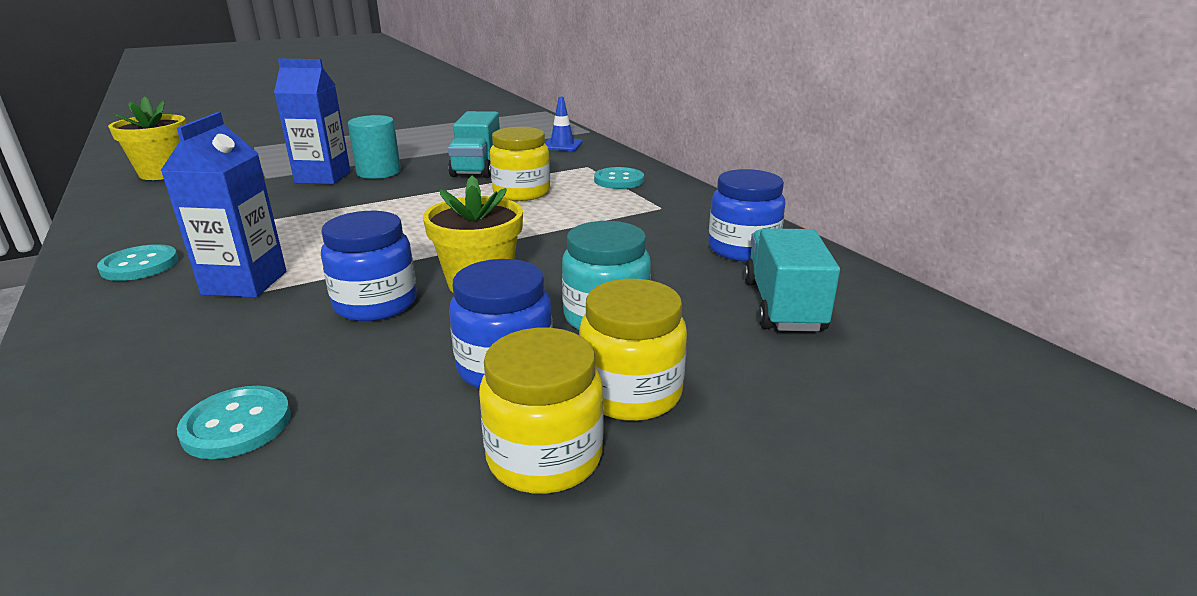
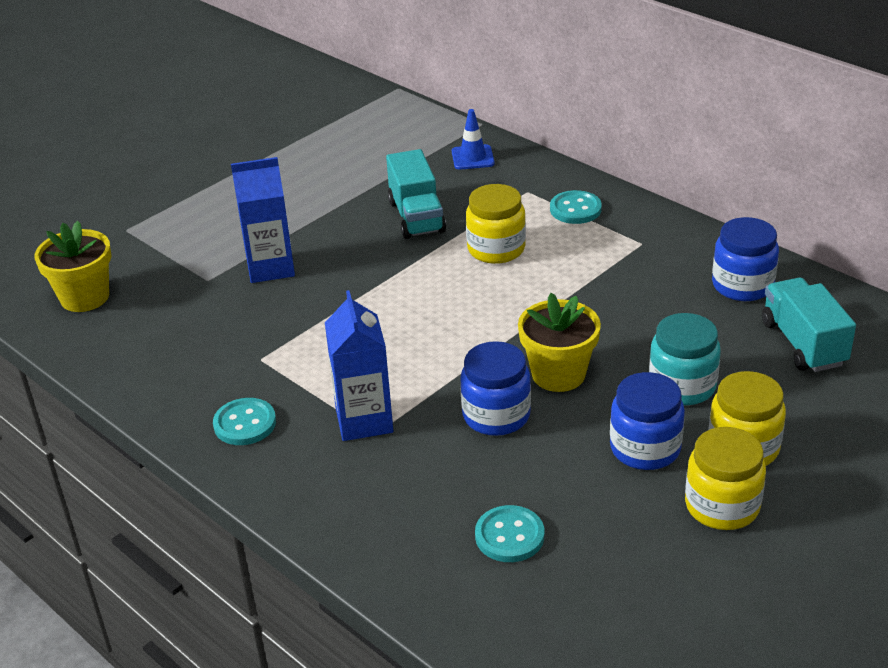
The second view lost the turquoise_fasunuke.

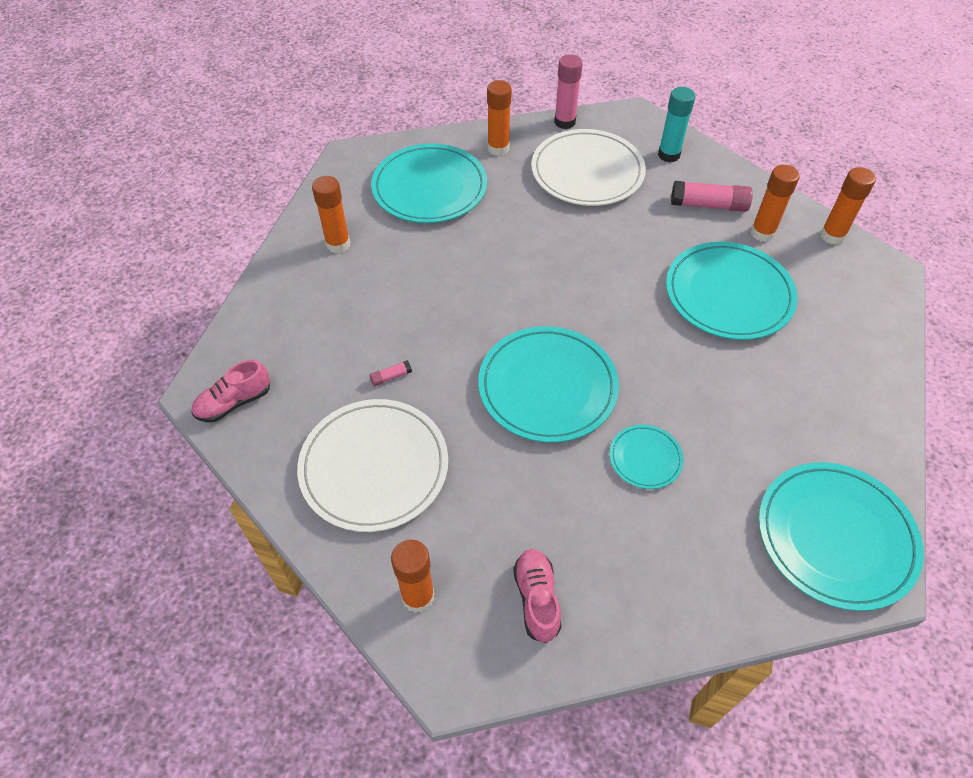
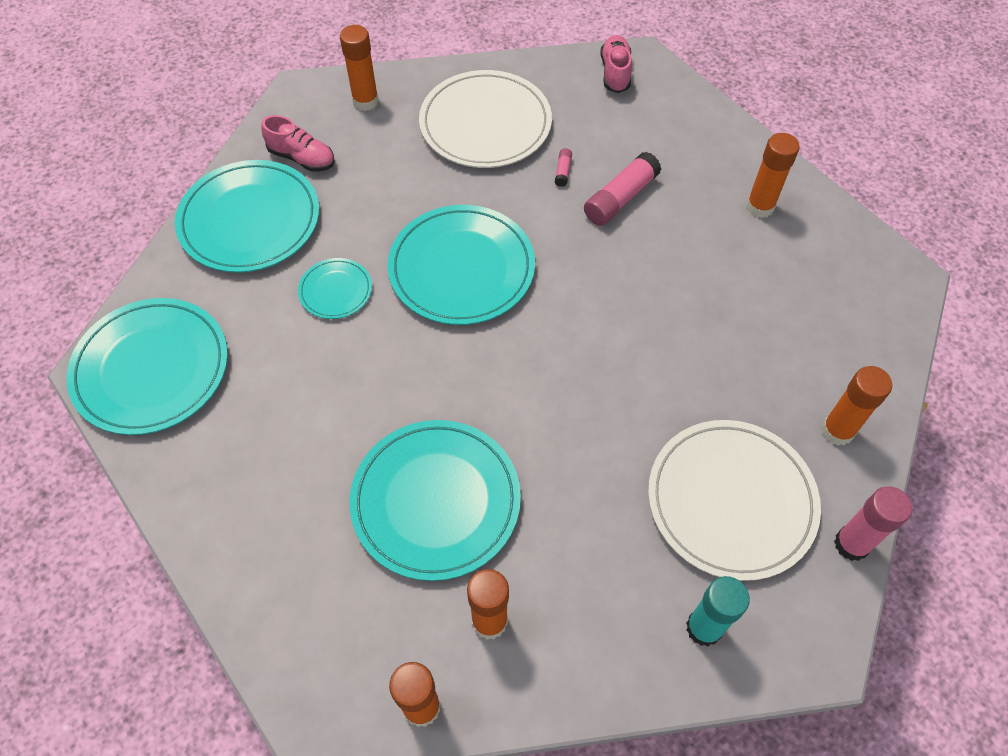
The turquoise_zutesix (1st from left in the first image) ended up elsewhere.
The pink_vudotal (3rd from left in the first image) ended up elsewhere.

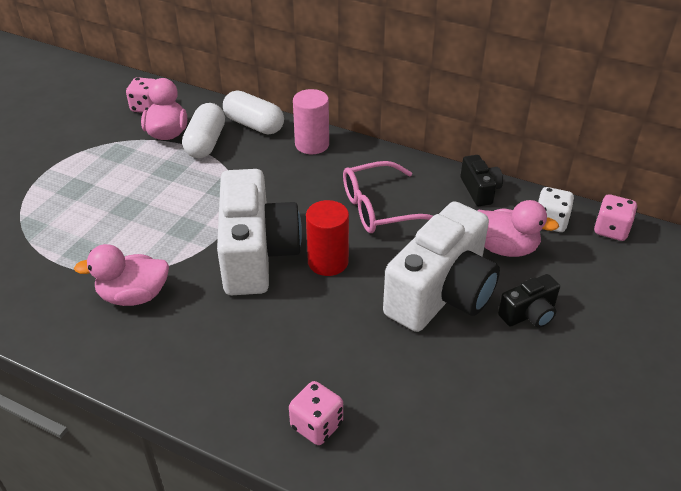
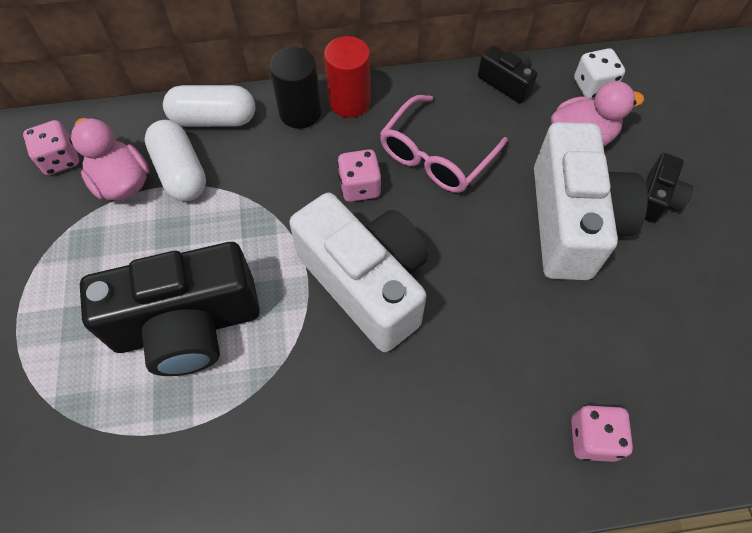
What was the pink_fasunuke turned into the black_fasunuke.
The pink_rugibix (3rd from left in the first image) ended up elsewhere.
The red_fasunuke ended up elsewhere.
The second view lost the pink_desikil (1st from left).
The second view gained the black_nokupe (1st from left).

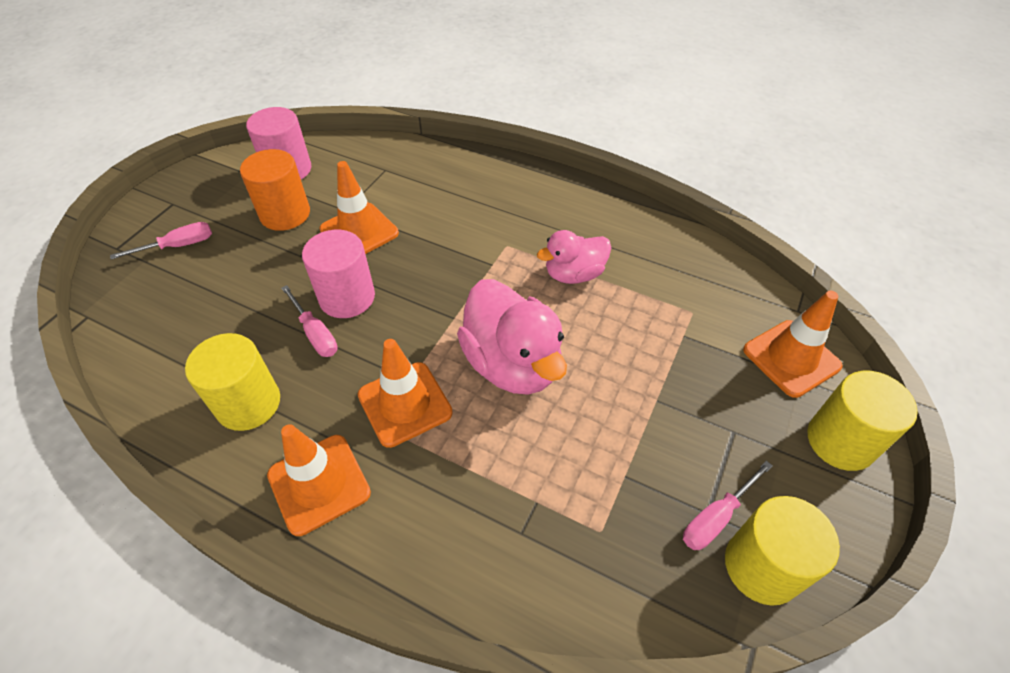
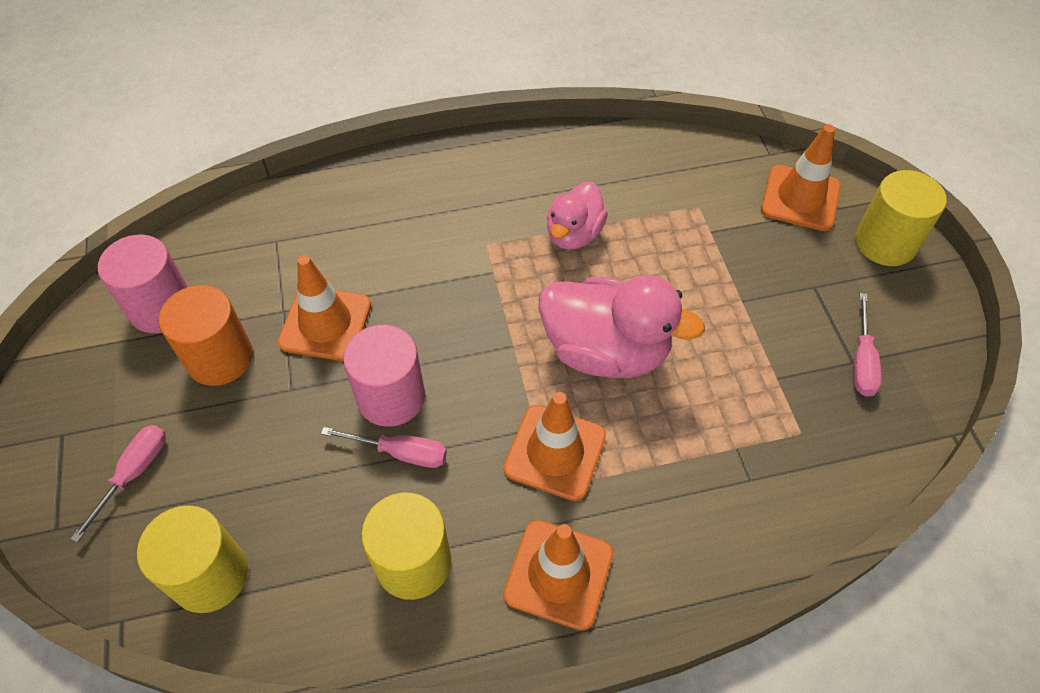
The yellow_fasunuke (2nd from left in the first image) ended up elsewhere.

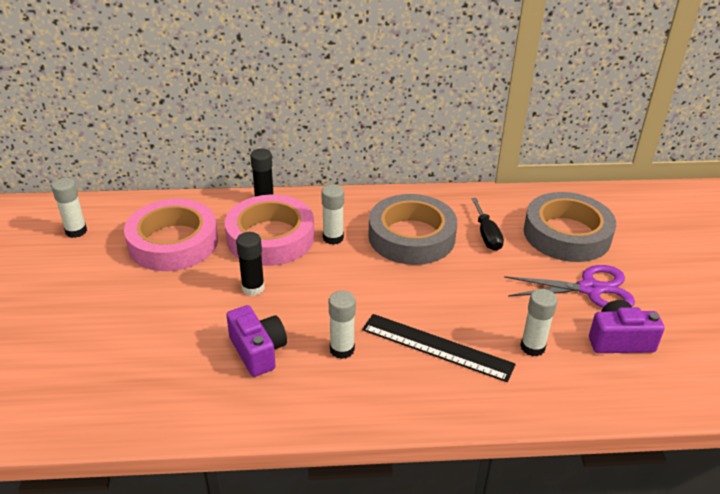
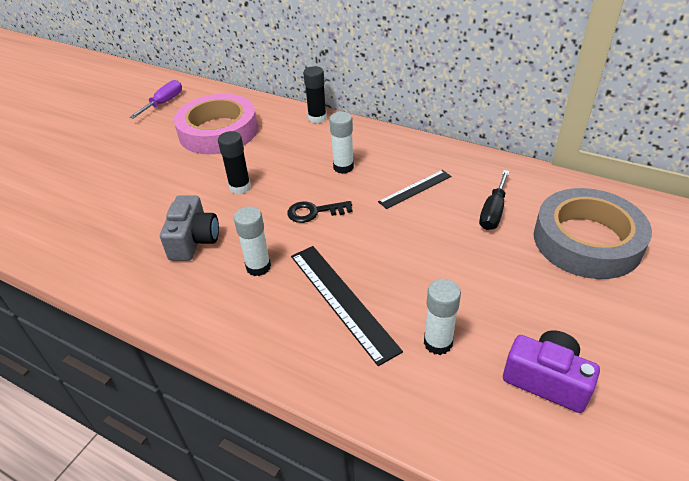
Where the white_vudotal (1st from left) stood, the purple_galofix came to stand.
Where the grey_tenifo (1st from left) stood, the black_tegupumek (2nd from left) came to stand.
The second view lost the pink_tenifo (2nd from left).
The second view lost the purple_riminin.
What was the purple_nokupe (1st from left) turned into the grey_nokupe.
The second view gained the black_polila.

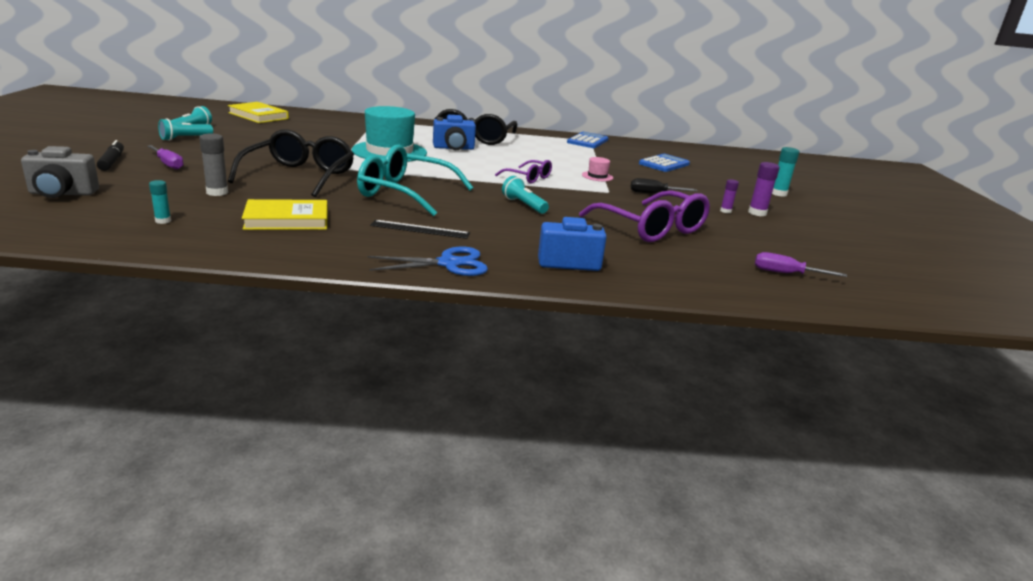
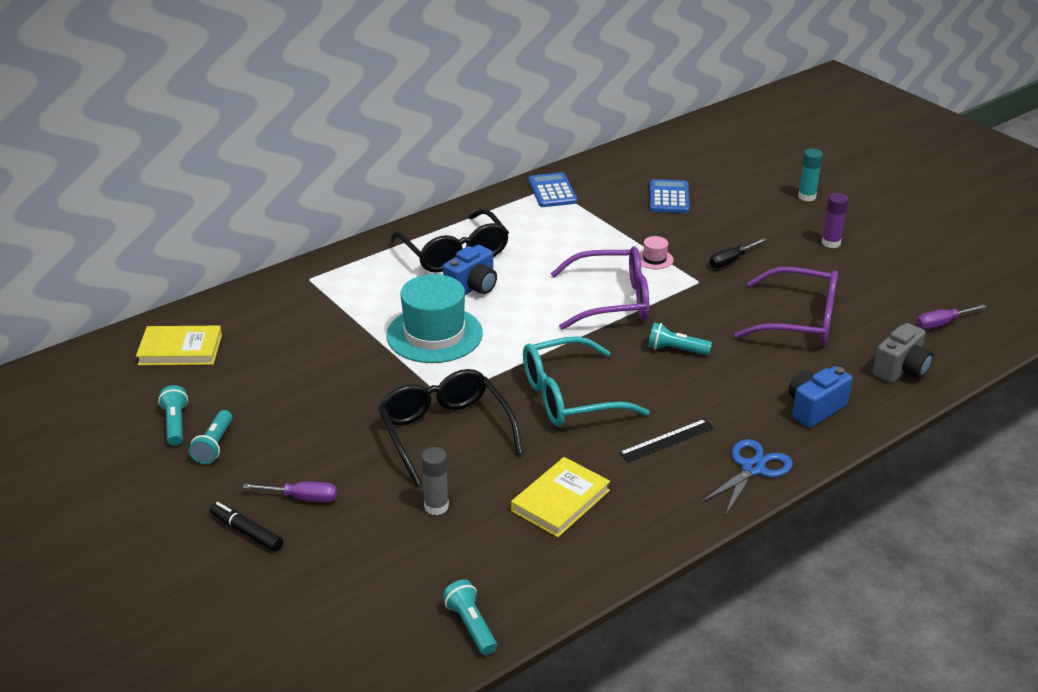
The grey_nokupe ended up elsewhere.
The size of the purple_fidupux (1st from left) changed by a factor of 1.86.
The second view lost the purple_vudotal (1st from left).
The second view lost the turquoise_vudotal (1st from left).
The second view gained the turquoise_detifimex (3rd from left).

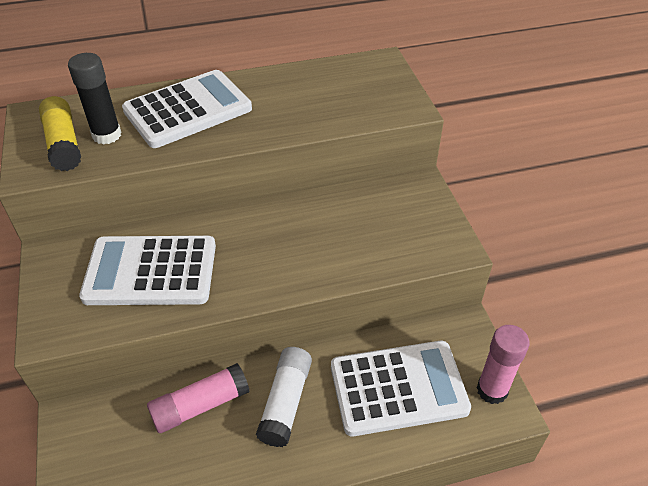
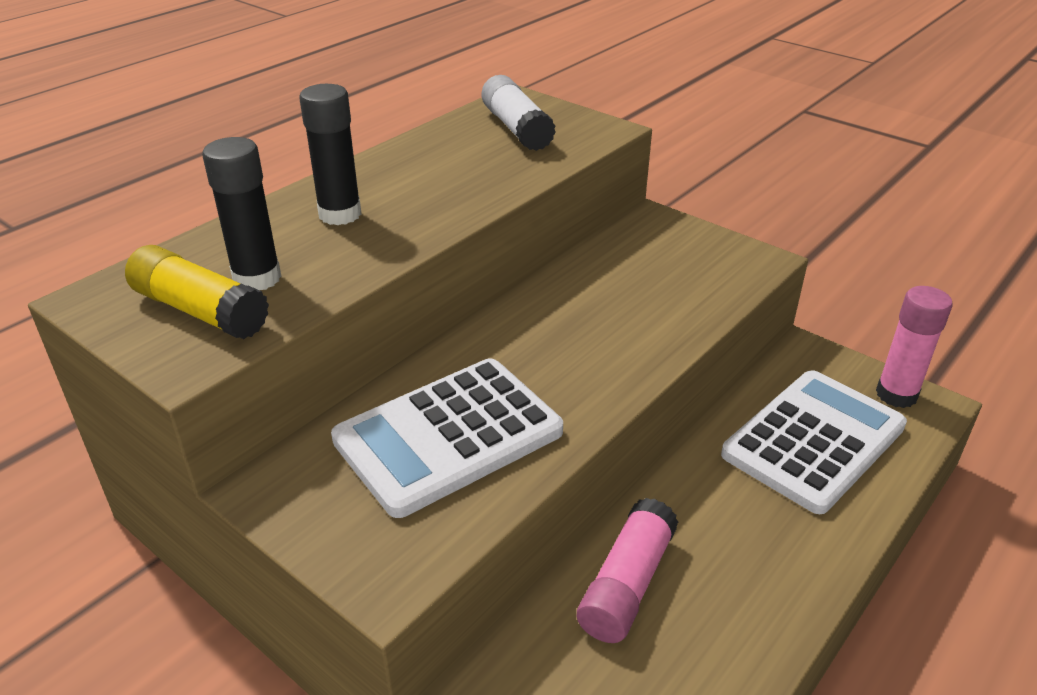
Where the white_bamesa (2nd from left) stood, the black_vudotal (2nd from left) came to stand.
The white_vudotal ended up elsewhere.

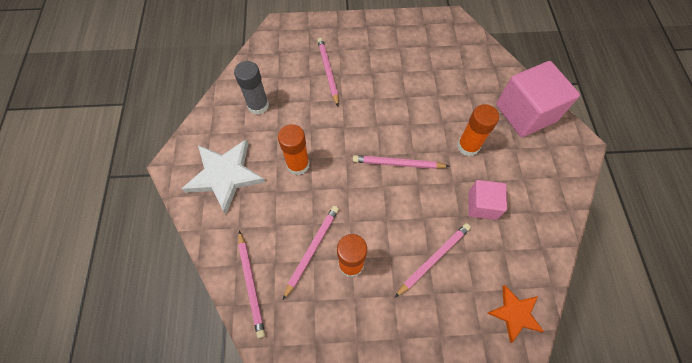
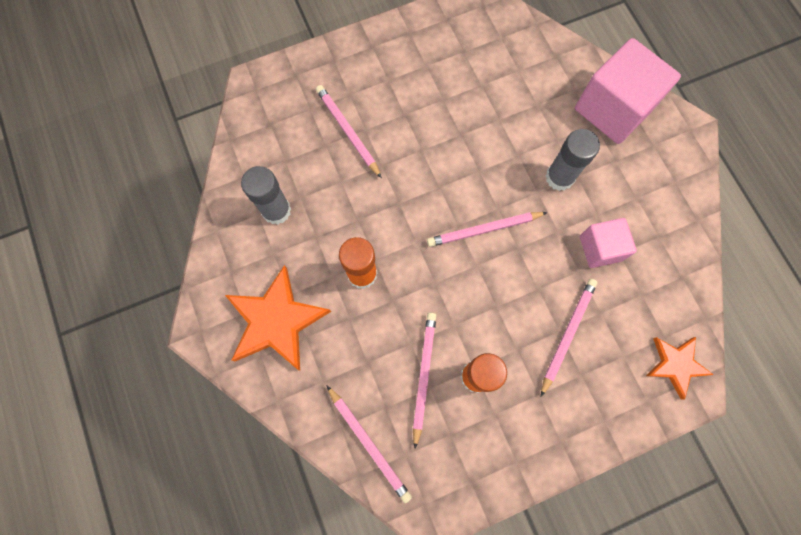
What was the orange_vudotal (3rd from left) turned into the grey_vudotal (2nd from left).
What was the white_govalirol turned into the orange_govalirol (1st from left).

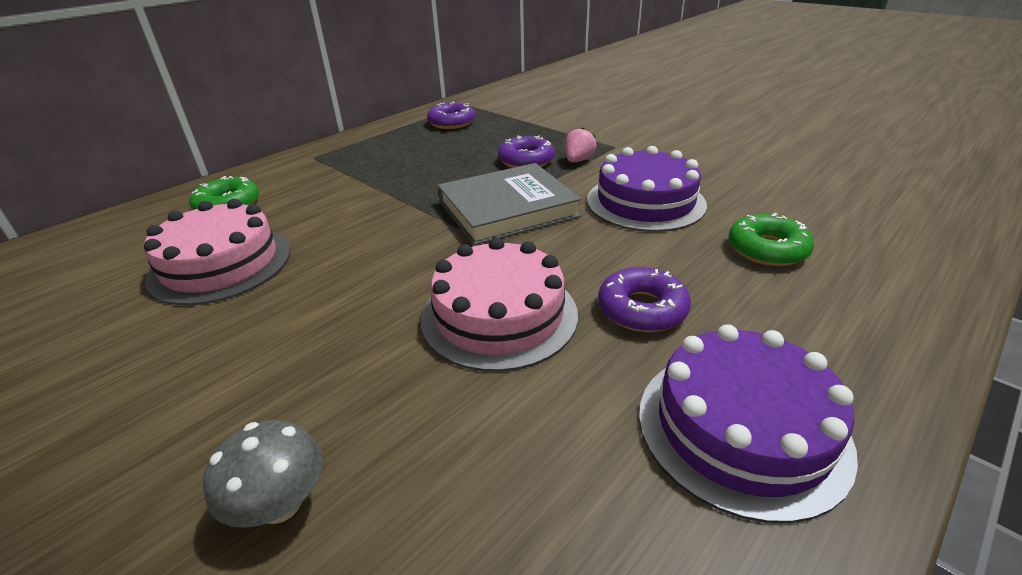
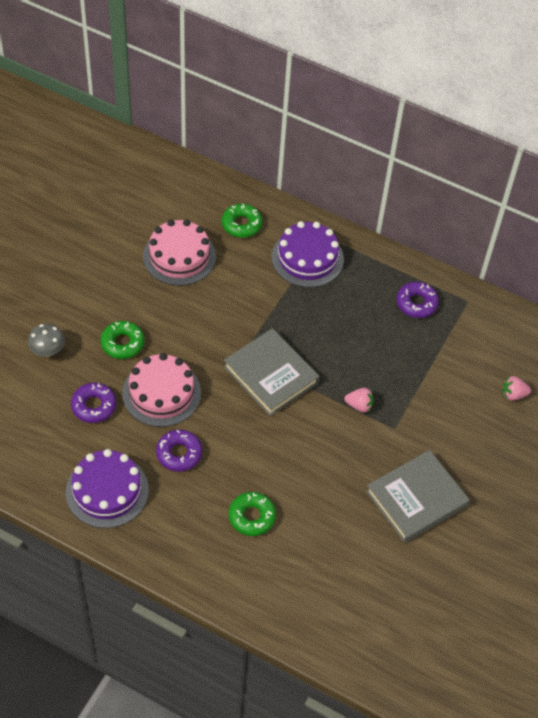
The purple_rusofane (2nd from left in the first image) ended up elsewhere.
The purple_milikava (1st from left in the first image) ended up elsewhere.
The second view gained the green_rusofane (1st from left).
The second view gained the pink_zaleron (2nd from left).
The second view gained the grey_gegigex (2nd from left).

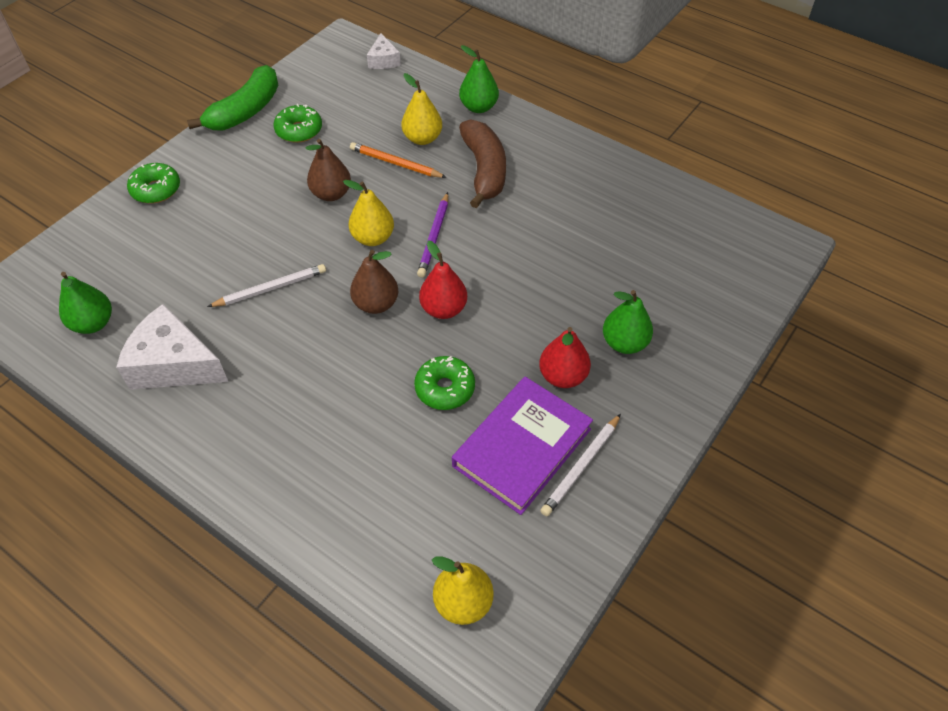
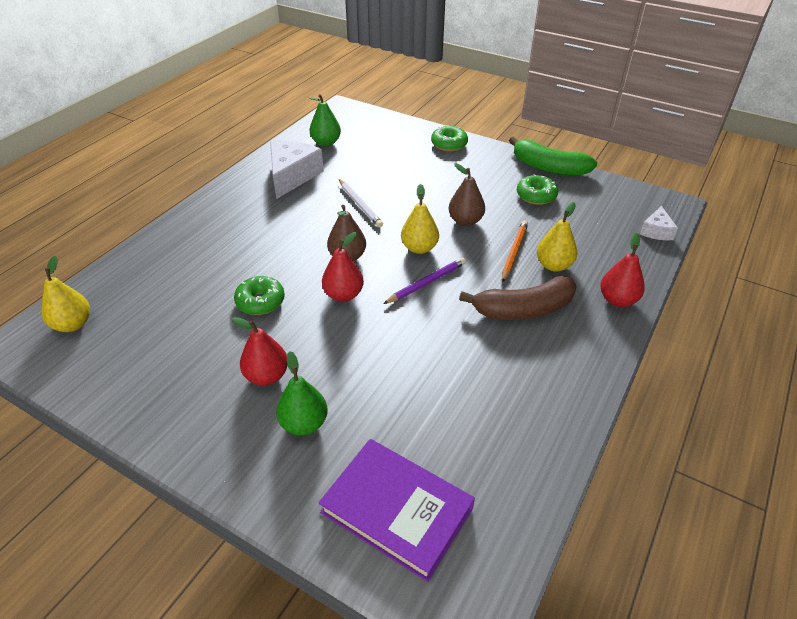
The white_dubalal (2nd from left) ended up facing another way, 60 degrees counterclockwise from before.
What was the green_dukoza (2nd from left) turned into the red_dukoza (3rd from left).
The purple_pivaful ended up facing another way, 135 degrees clockwise from before.
The purple_gegigex ended up elsewhere.
The second view lost the white_pivaful (2nd from left).

